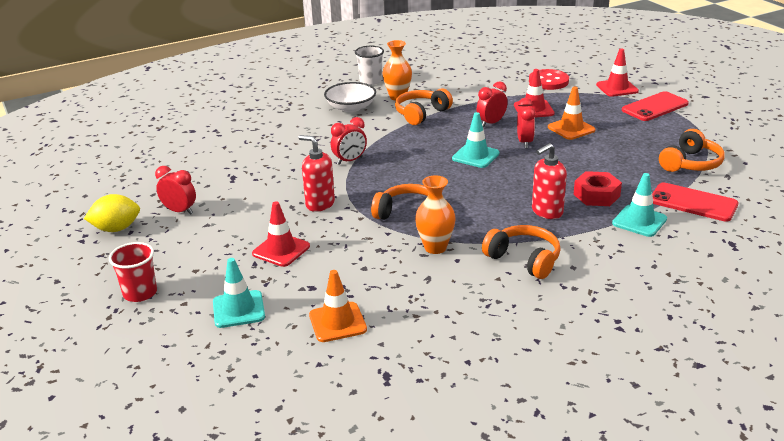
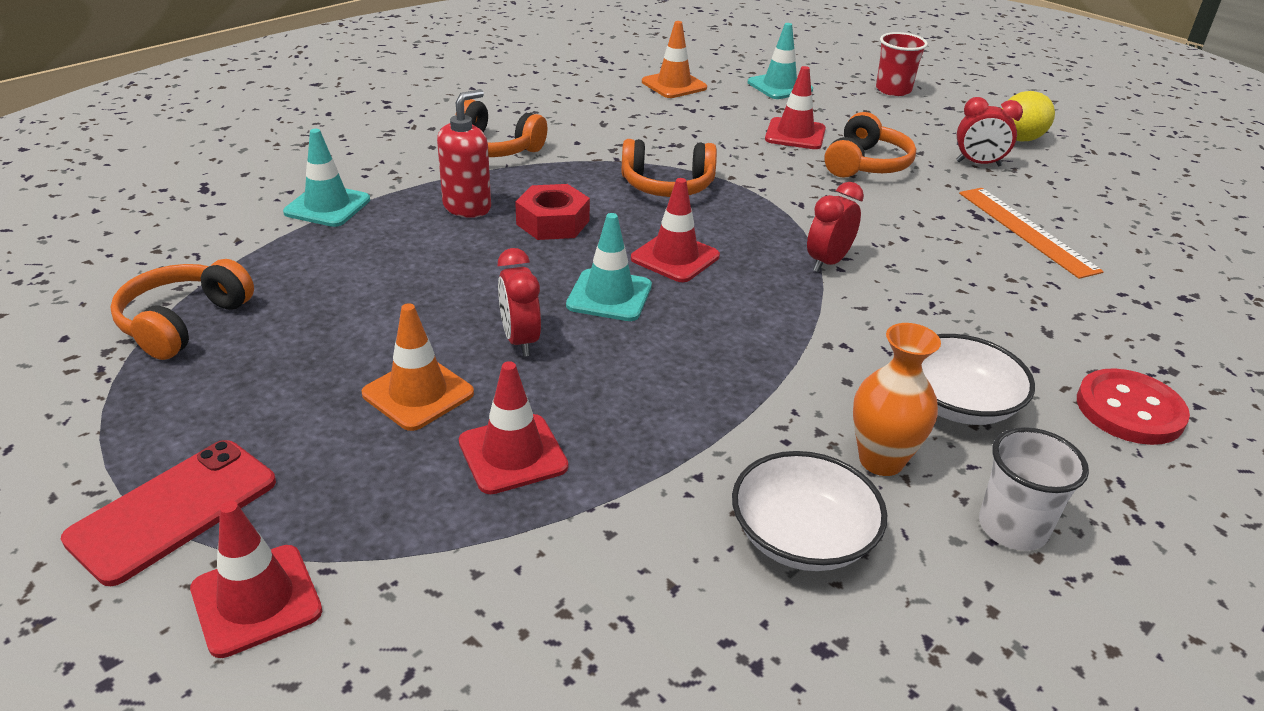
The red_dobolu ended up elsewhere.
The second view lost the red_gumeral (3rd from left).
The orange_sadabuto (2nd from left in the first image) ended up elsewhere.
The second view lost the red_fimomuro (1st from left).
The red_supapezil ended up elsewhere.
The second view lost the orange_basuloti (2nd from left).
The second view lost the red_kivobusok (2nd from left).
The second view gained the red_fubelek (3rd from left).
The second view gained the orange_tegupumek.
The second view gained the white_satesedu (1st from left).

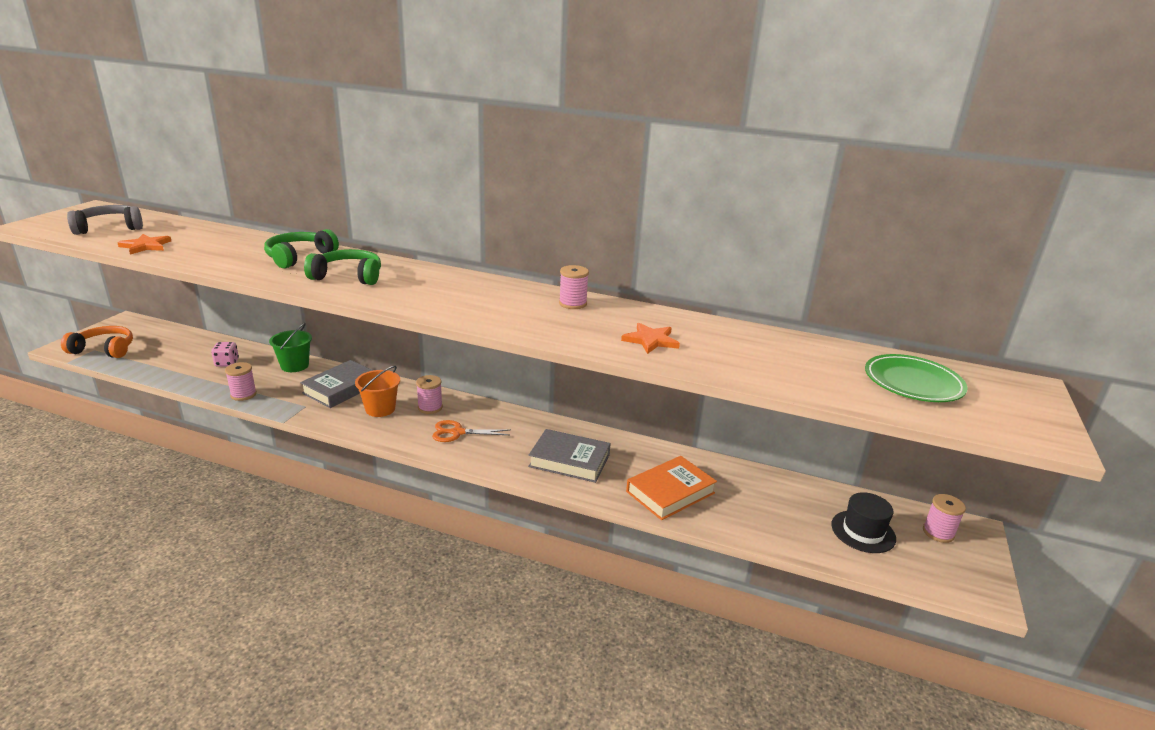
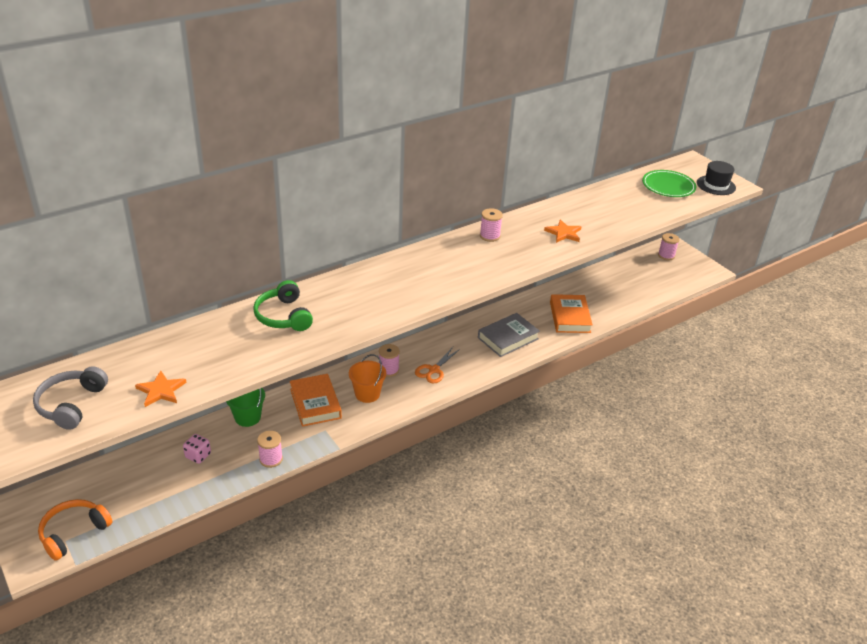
The second view lost the green_sadabuto (2nd from left).
What was the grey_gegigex (1st from left) turned into the orange_gegigex (1st from left).
The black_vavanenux ended up elsewhere.

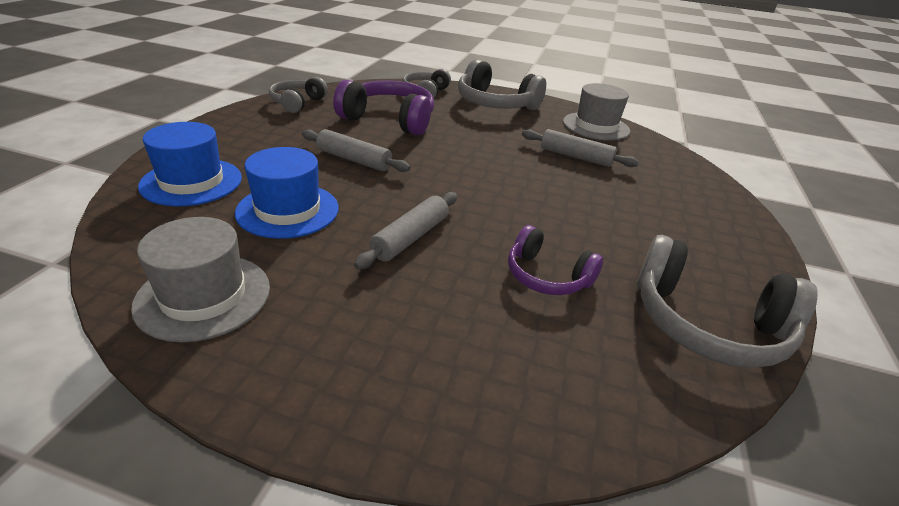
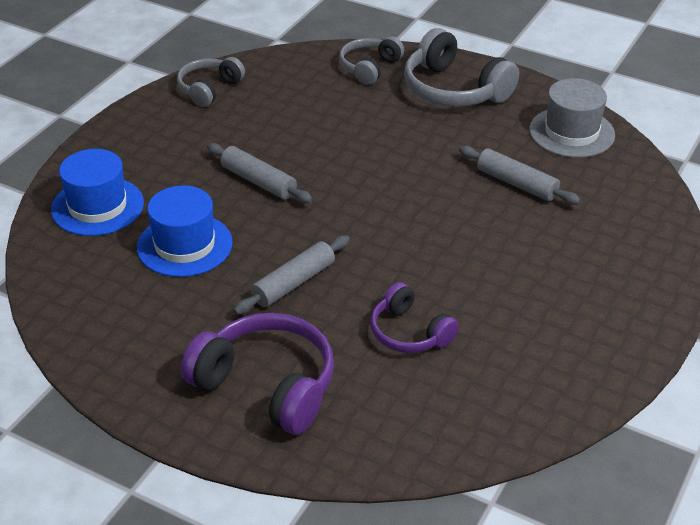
The purple_sadabuto (1st from left) ended up elsewhere.
The second view lost the grey_vavanenux (1st from left).
The second view lost the grey_sadabuto (4th from left).

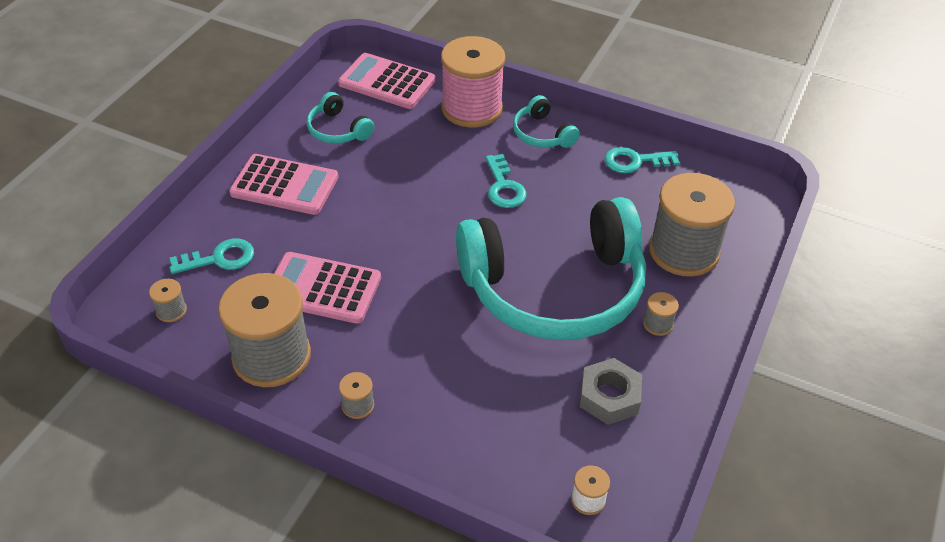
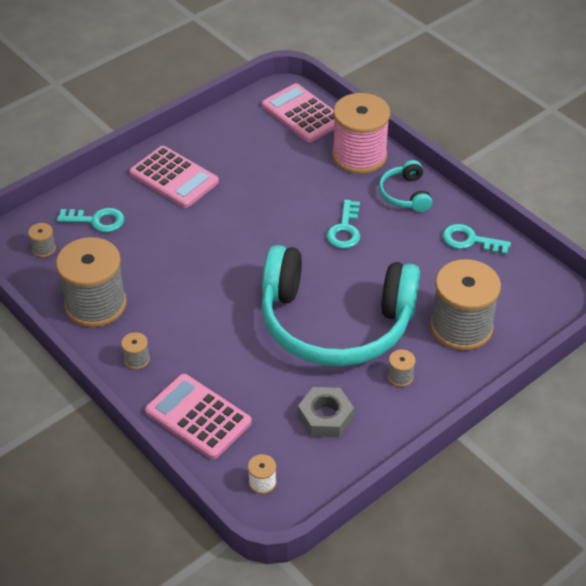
The second view lost the turquoise_sadabuto (1st from left).
The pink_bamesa (2nd from left) ended up elsewhere.

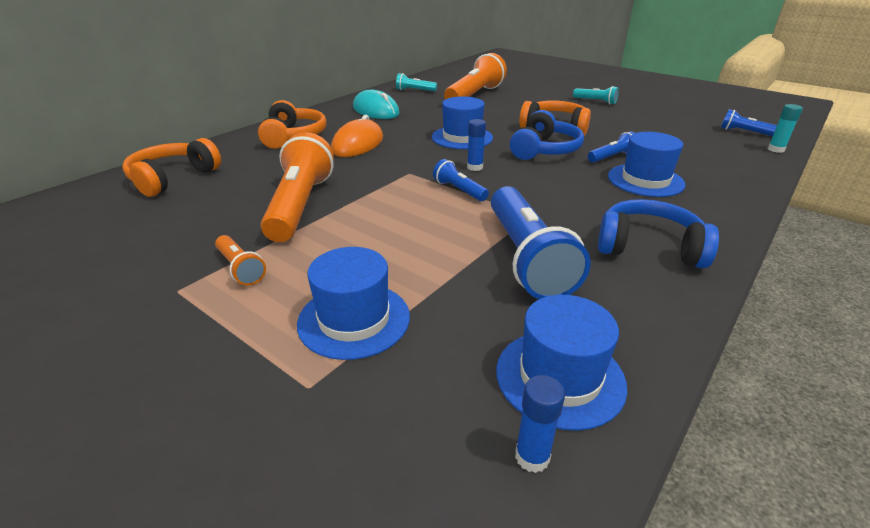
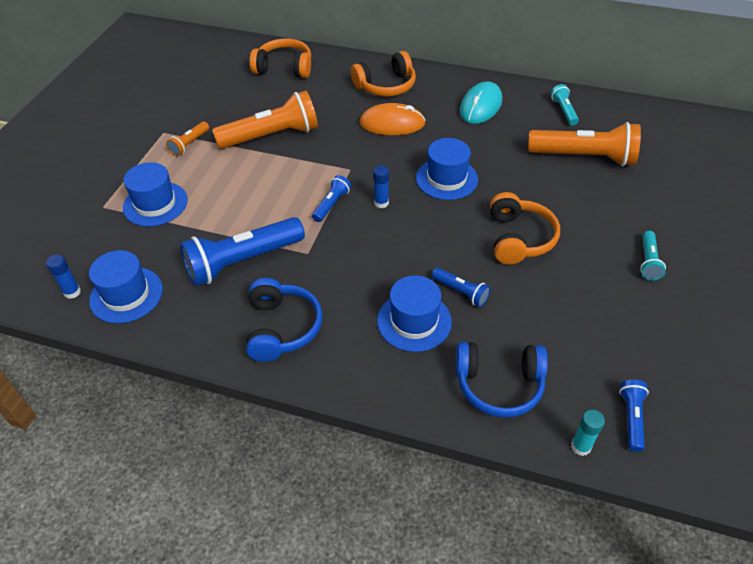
The blue_sadabuto (1st from left in the first image) ended up elsewhere.

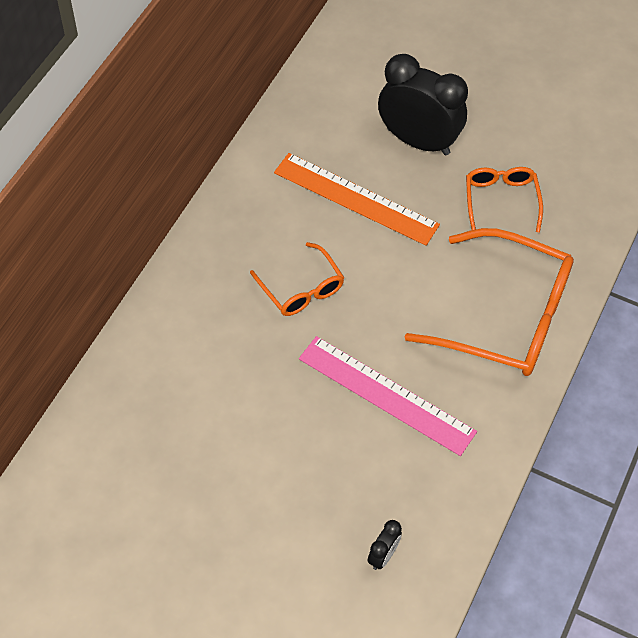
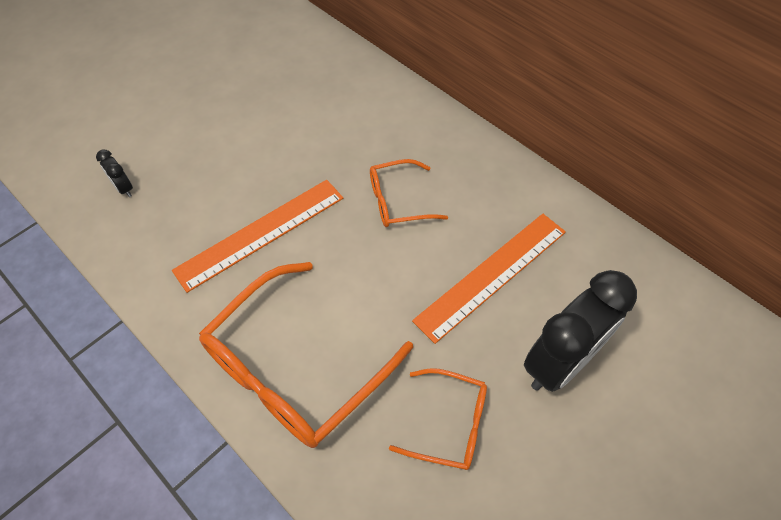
What was the pink_tegupumek turned into the orange_tegupumek (1st from left).

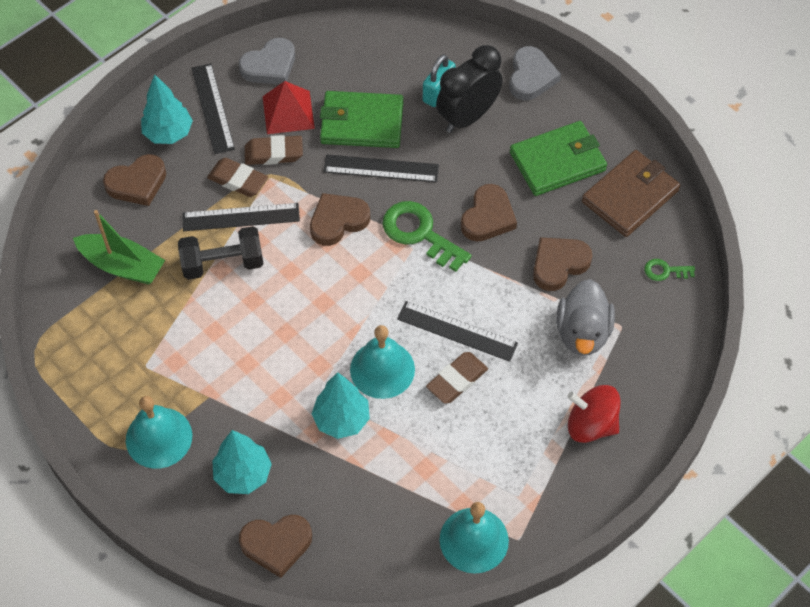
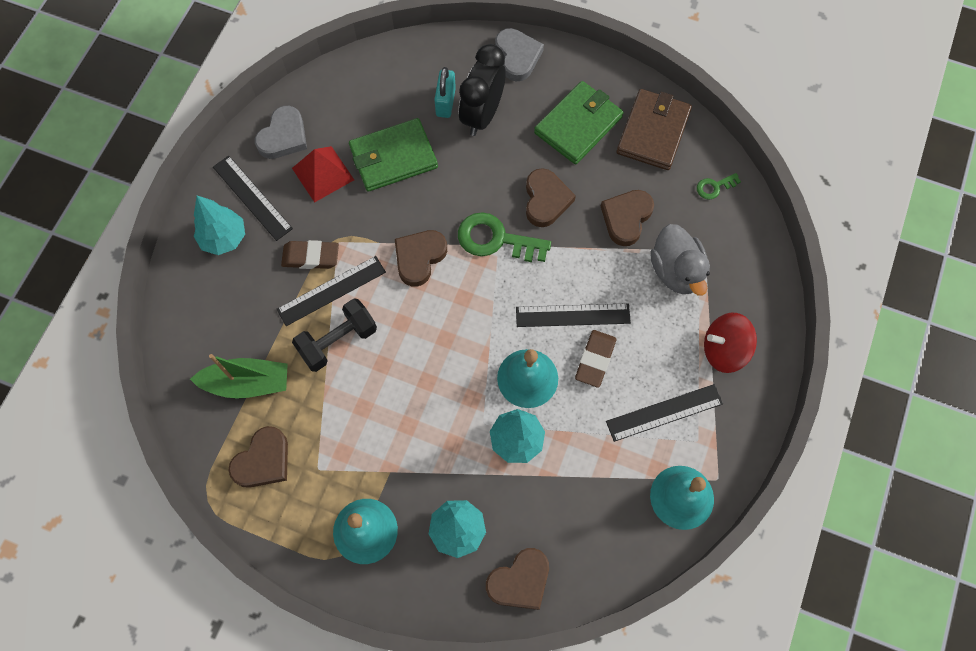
The second view lost the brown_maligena (2nd from left).
The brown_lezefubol (1st from left) ended up elsewhere.
The black_tegupumek (3rd from left in the first image) ended up elsewhere.

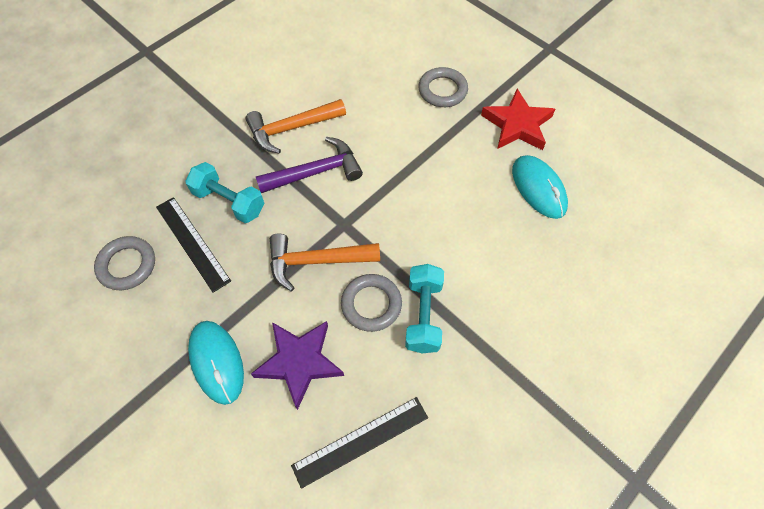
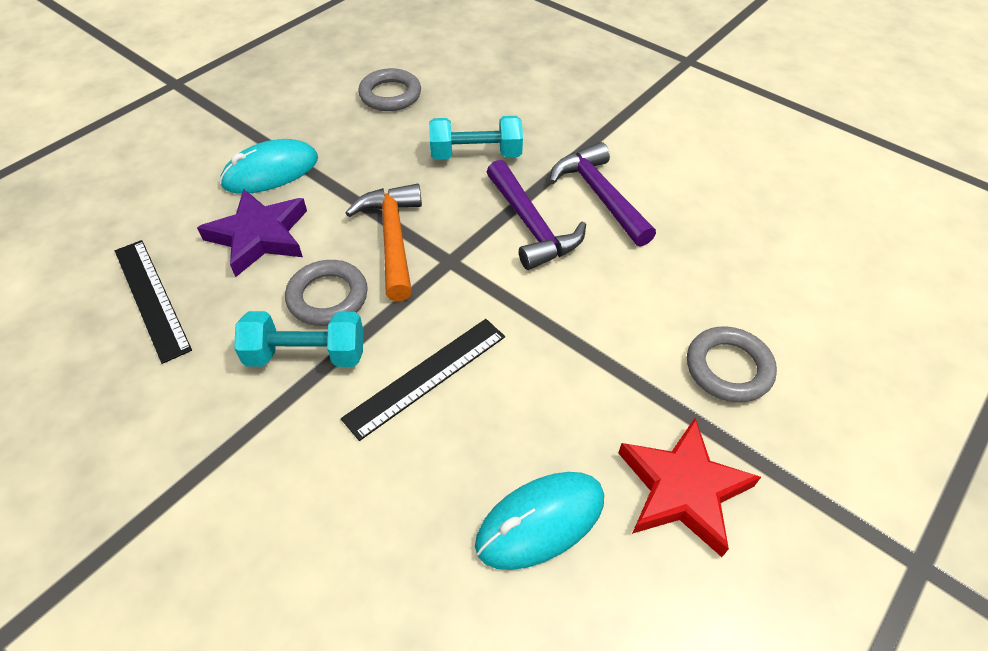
What was the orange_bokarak (1st from left) turned into the purple_bokarak (2nd from left).
The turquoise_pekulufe (1st from left in the first image) ended up facing another way, 60 degrees clockwise from before.
The black_tegupumek (1st from left in the first image) ended up elsewhere.

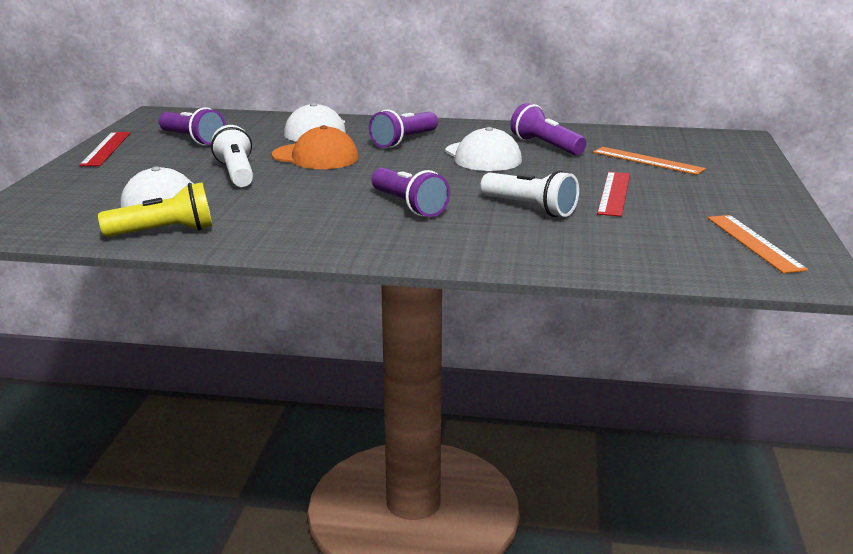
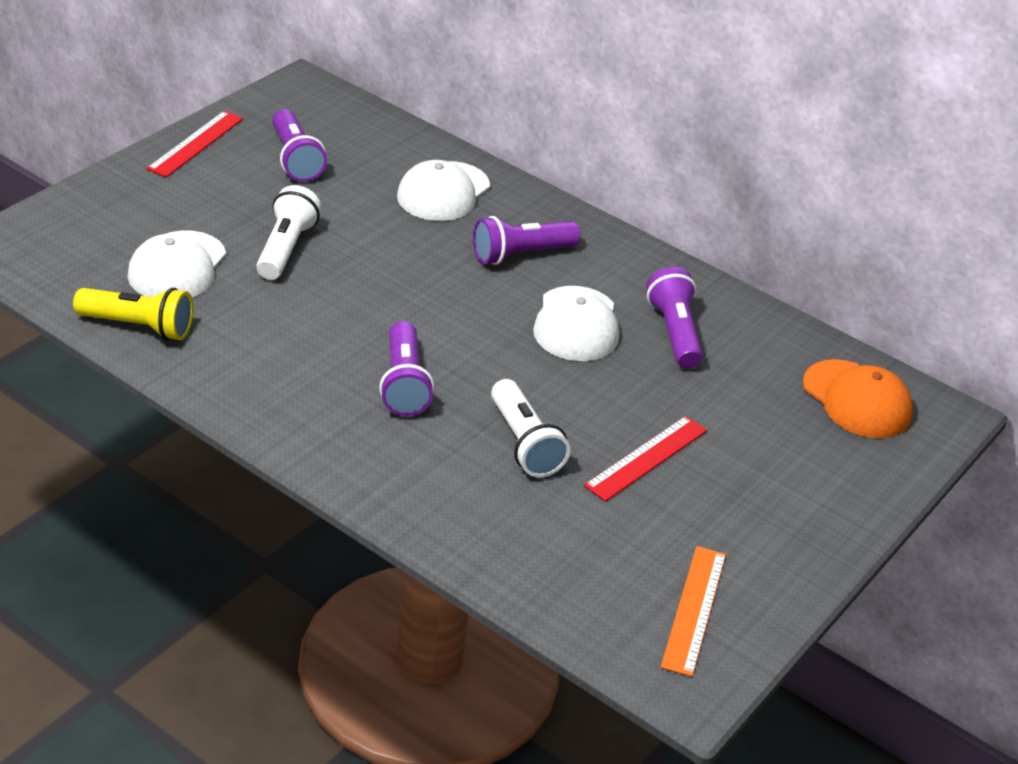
The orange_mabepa ended up elsewhere.
The second view lost the orange_tegupumek (1st from left).

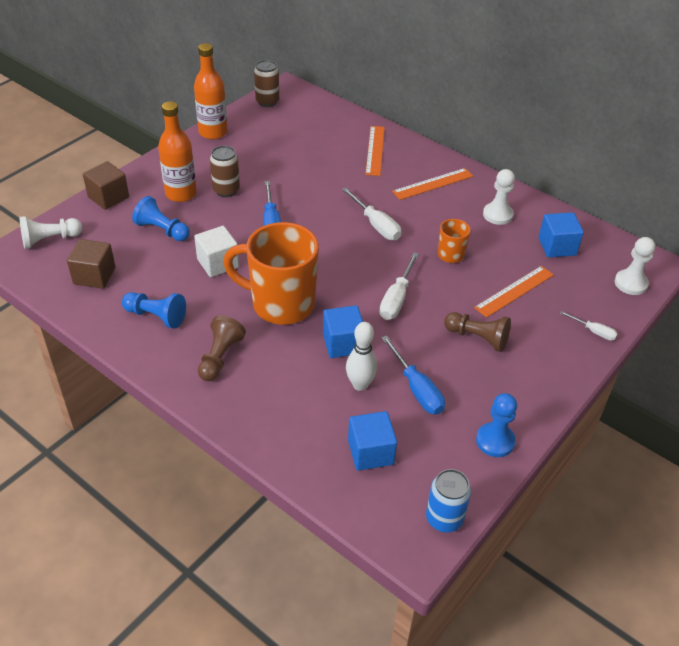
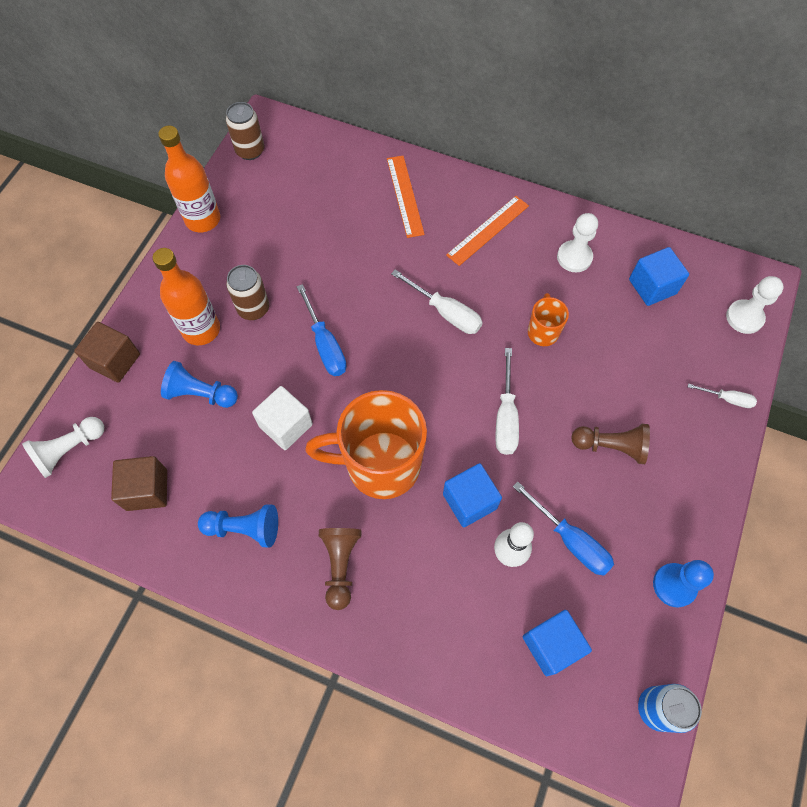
The second view lost the orange_tegupumek (3rd from left).

